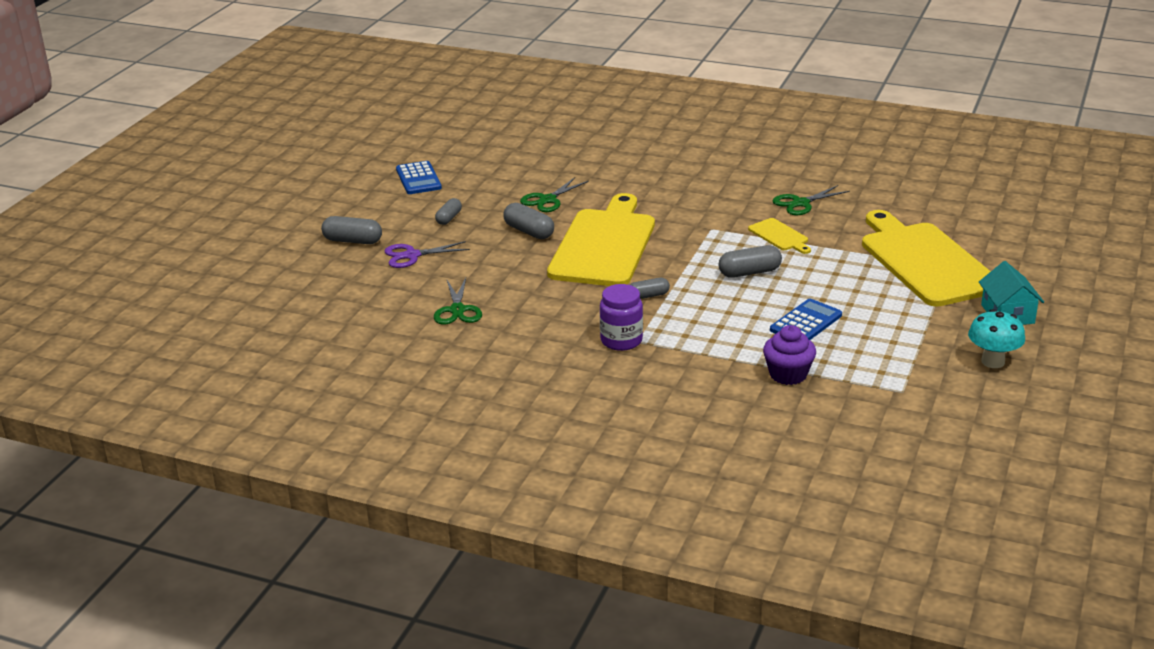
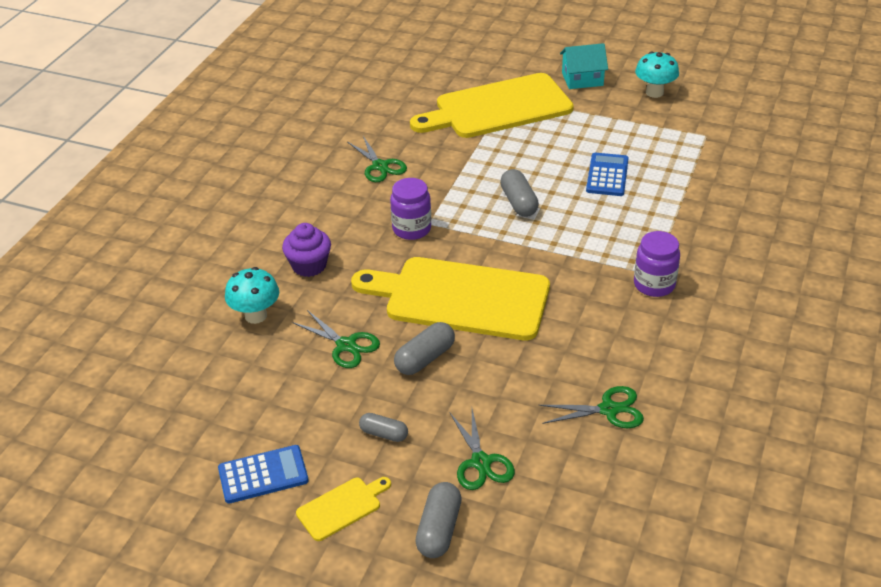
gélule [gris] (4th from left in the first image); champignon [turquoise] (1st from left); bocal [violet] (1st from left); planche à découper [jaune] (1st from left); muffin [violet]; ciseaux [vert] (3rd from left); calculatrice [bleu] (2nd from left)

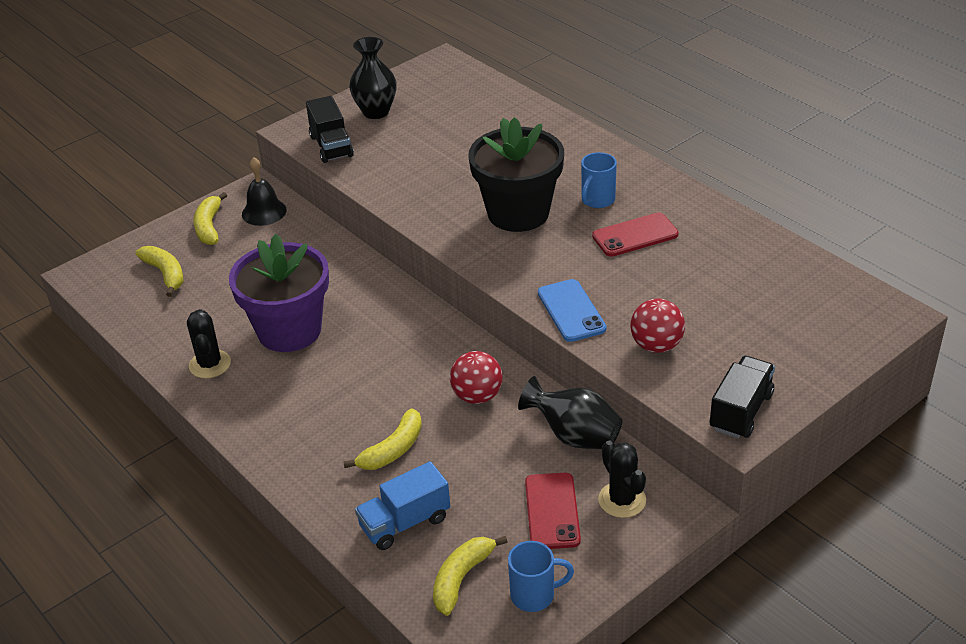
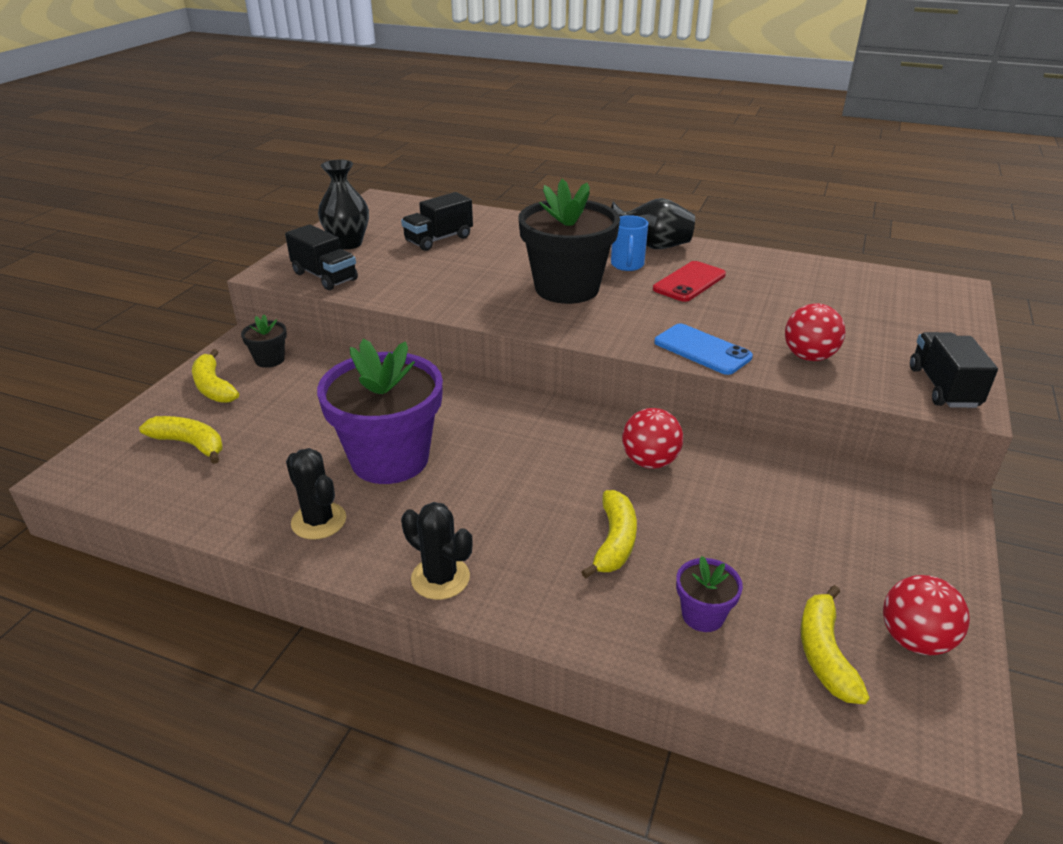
téléphone [rouge] (1st from left in the first image); camion [noir] (2nd from left); vase [noir] (2nd from left); cactus [noir] (2nd from left); pot de fleurs [noir] (1st from left); pot de fleurs [violet] (2nd from left); balle [rouge] (3rd from left)

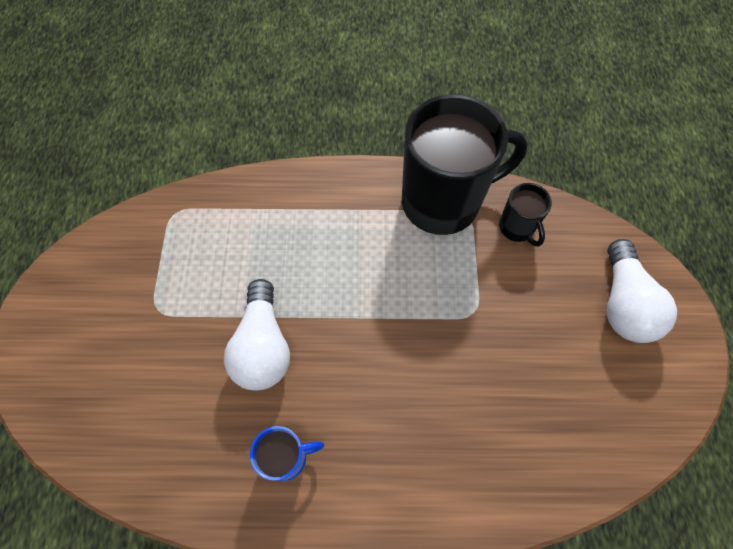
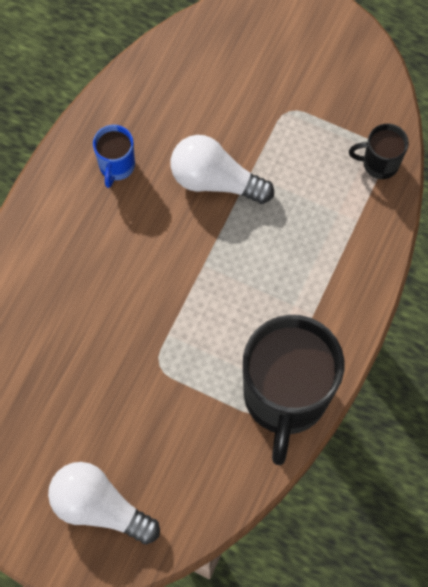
tasse [noir] (2nd from left)

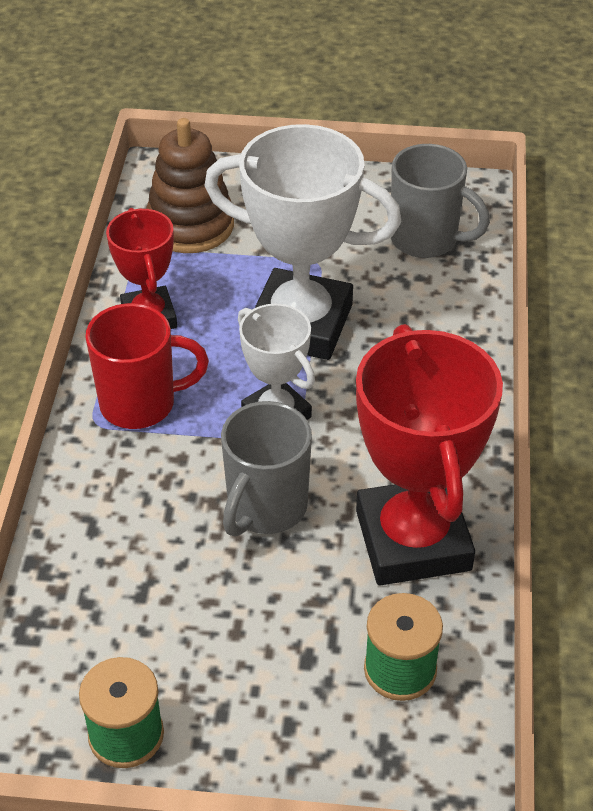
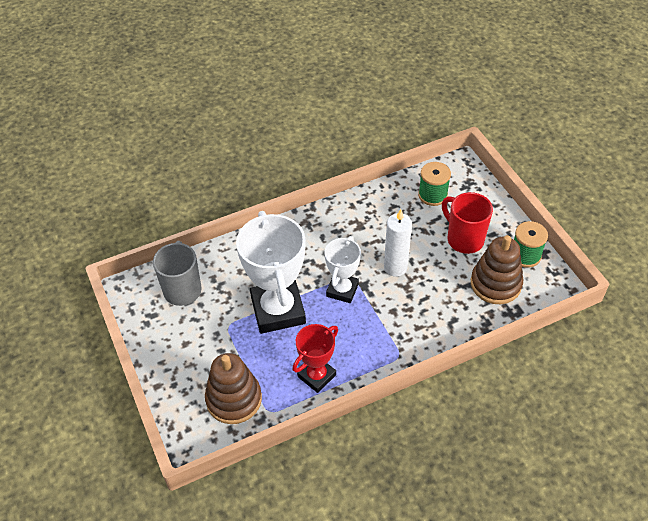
trophée [rouge] (2nd from left in the first image); jouet à empiler [marron] (2nd from left); tasse [rouge]; bougie [blanc]

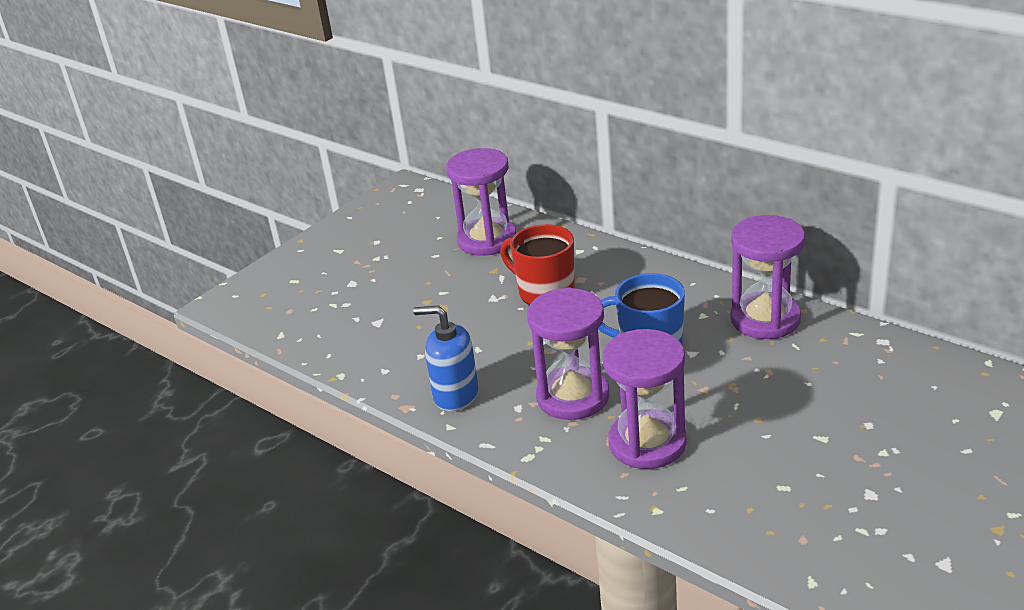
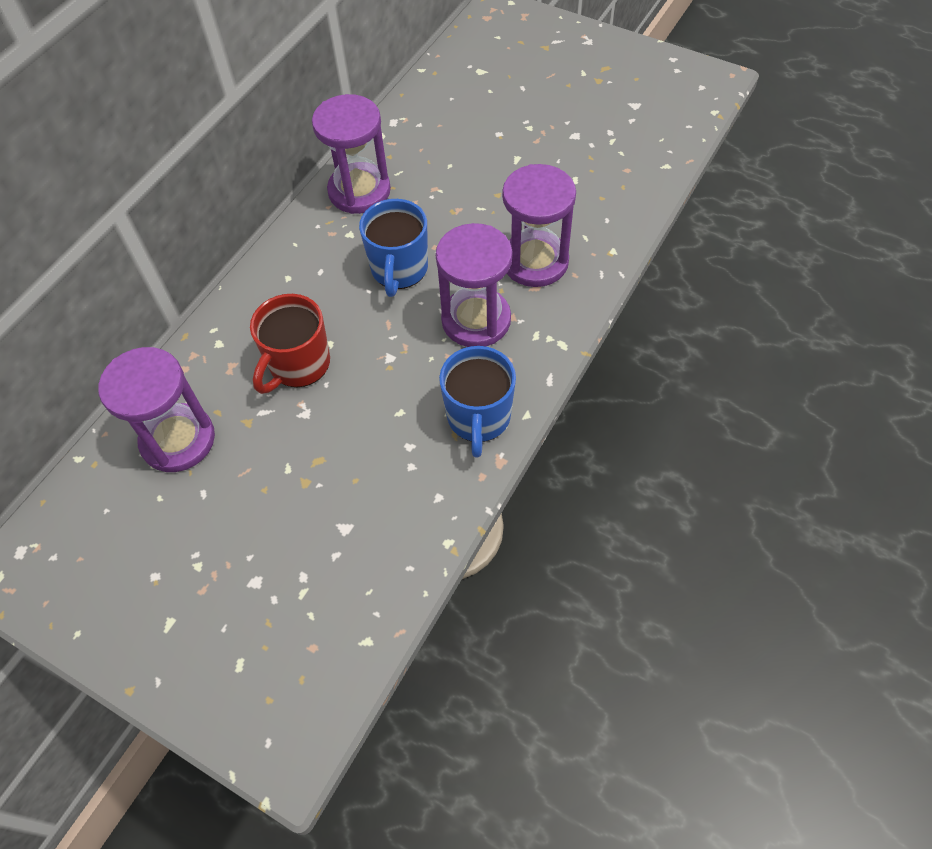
tasse [bleu] (2nd from left)

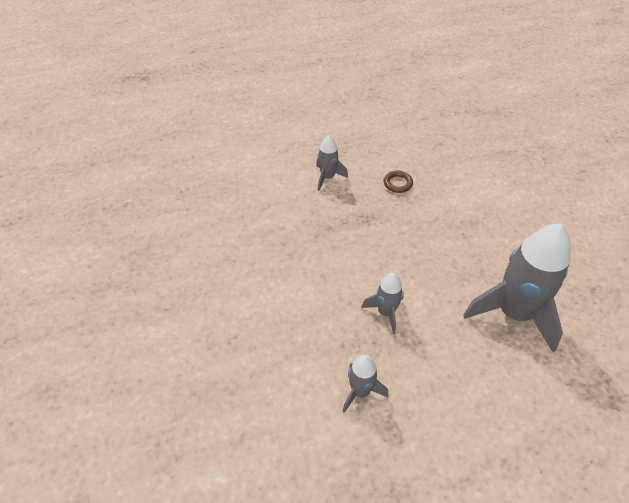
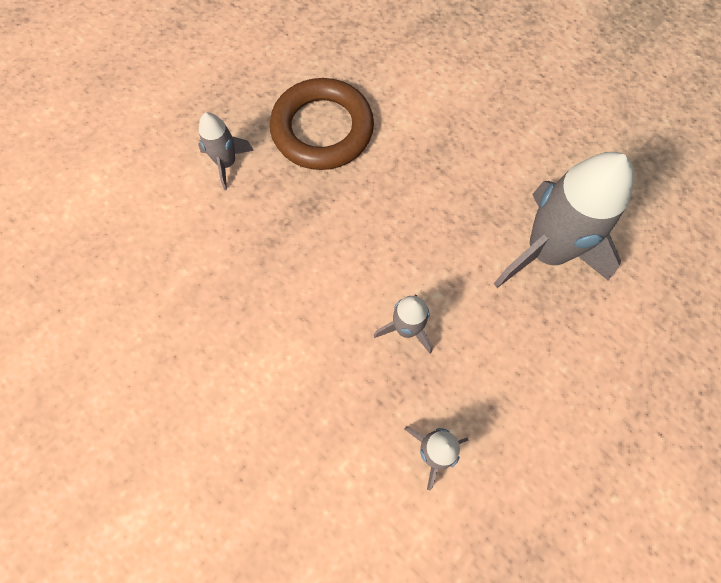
anneau [marron]

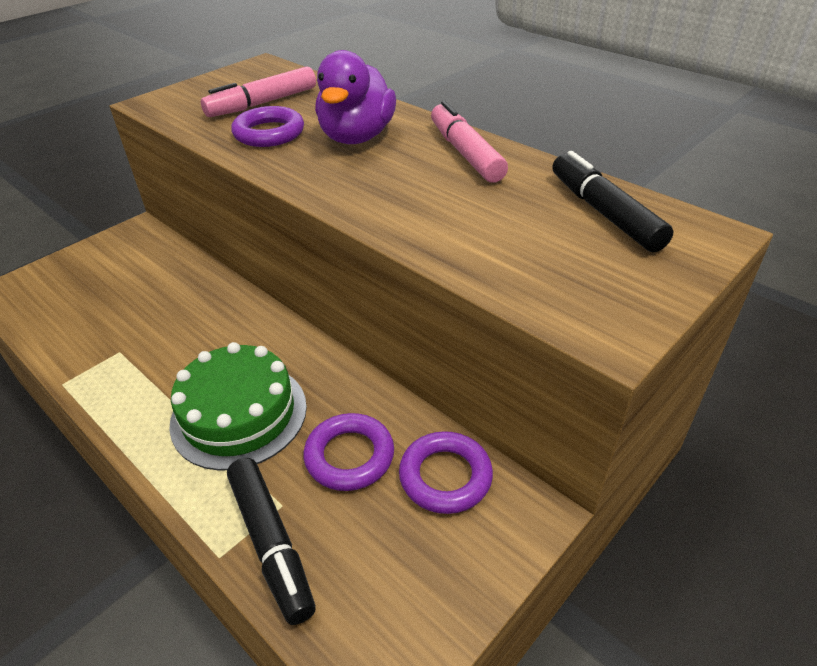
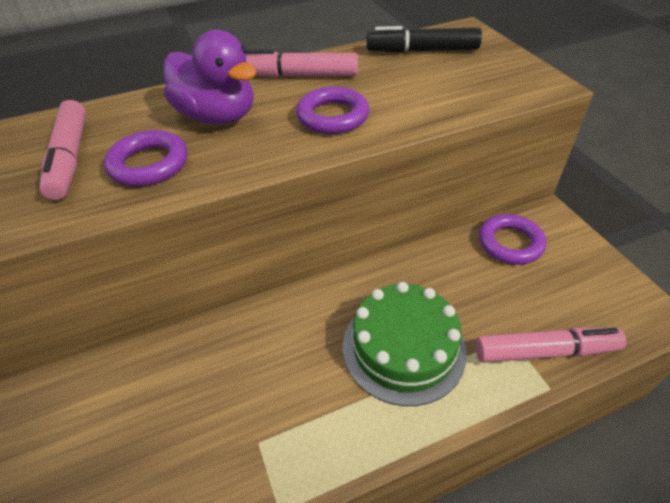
anneau [violet] (2nd from left); feutre [rose] (3rd from left)

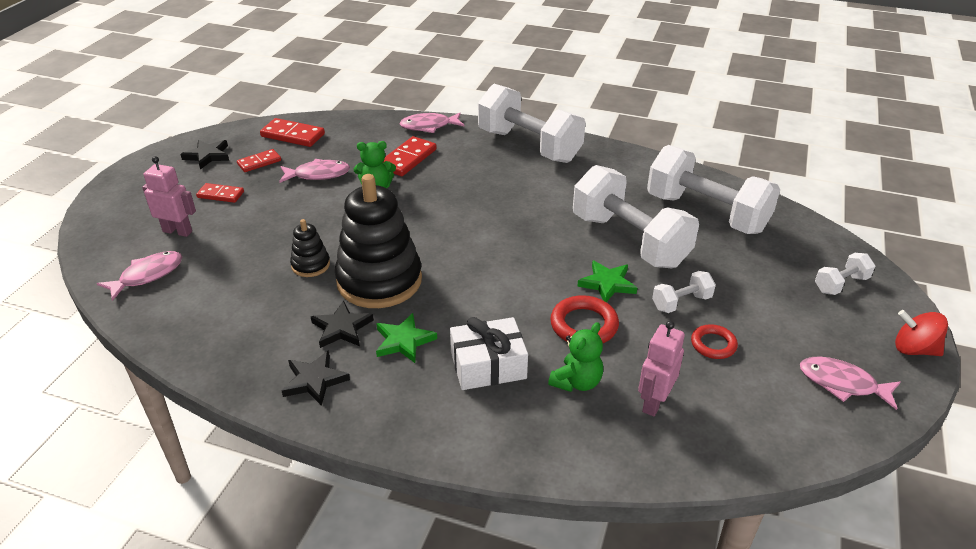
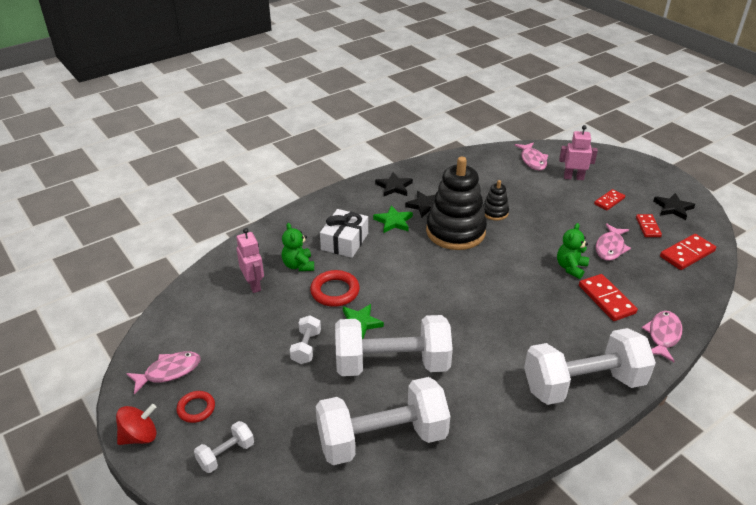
anneau [rouge] (1st from left); robot [rose] (2nd from left); haltère [blanc] (1st from left)

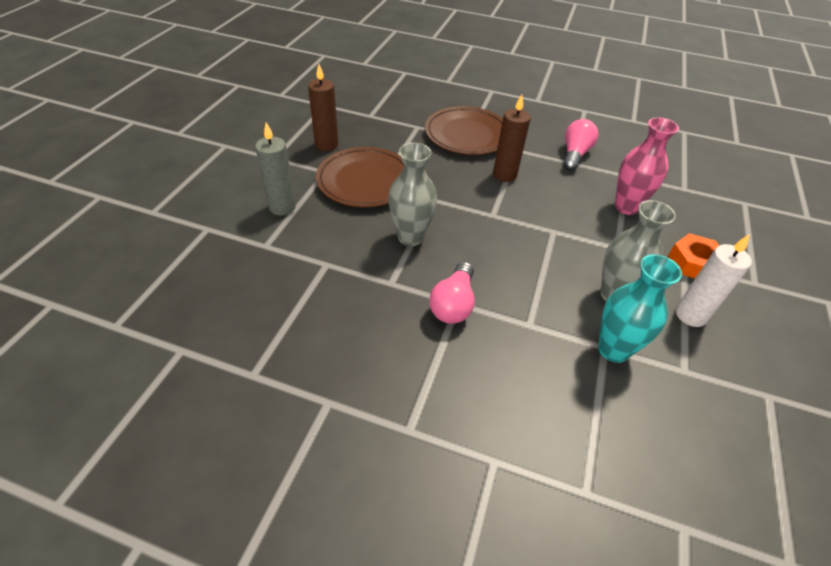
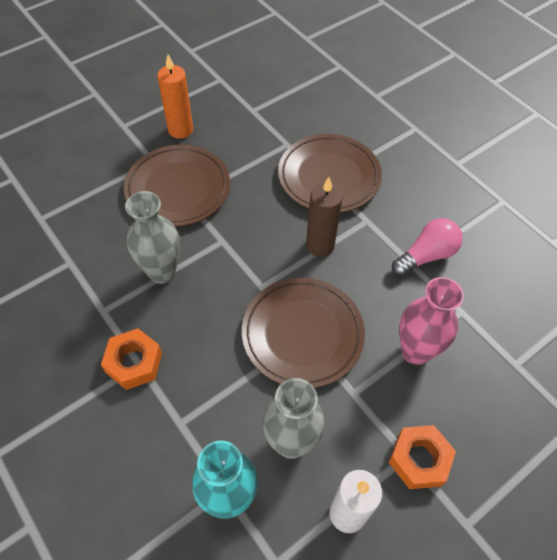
bougie [gris]; assiette [marron] (2nd from left); écrou [orange] (1st from left); bougie [orange]

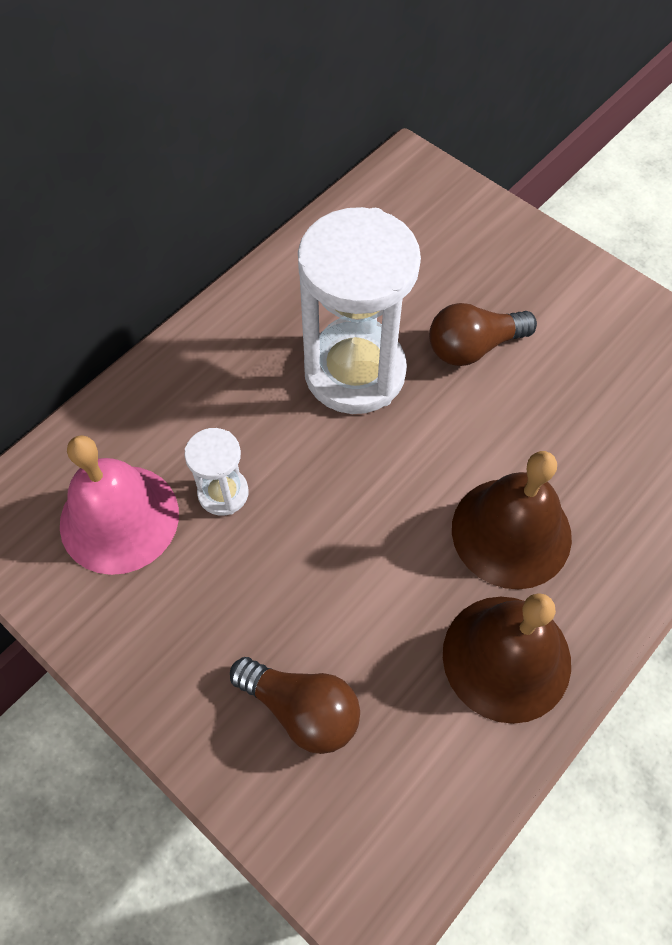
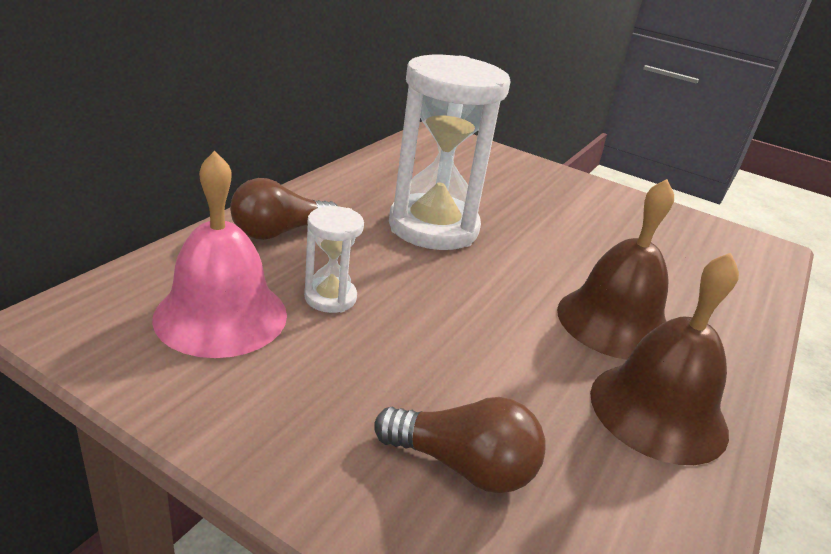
ampoule [marron] (1st from left)

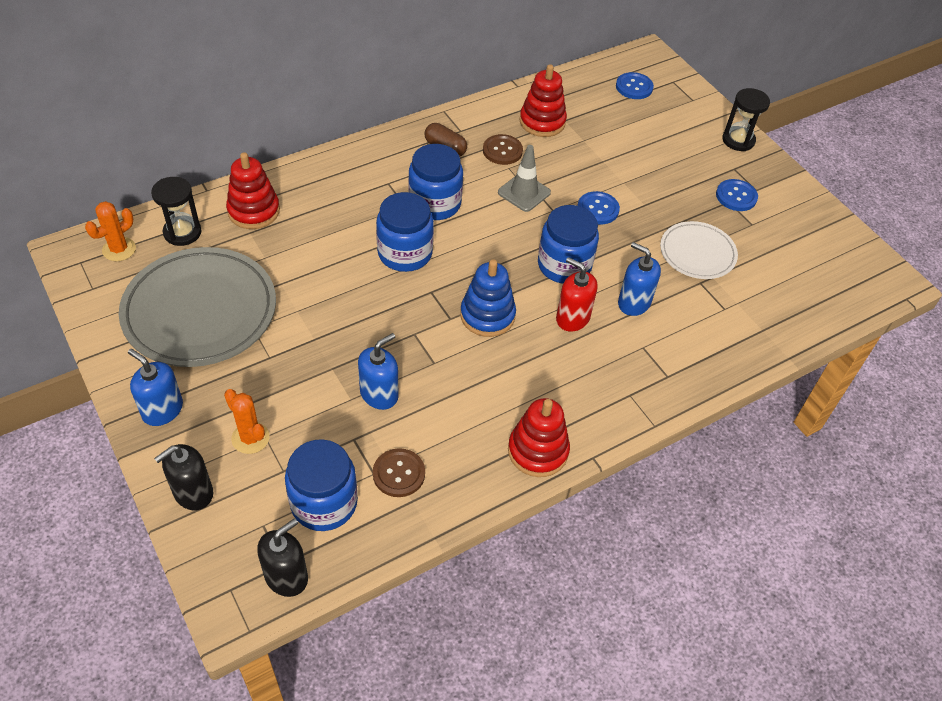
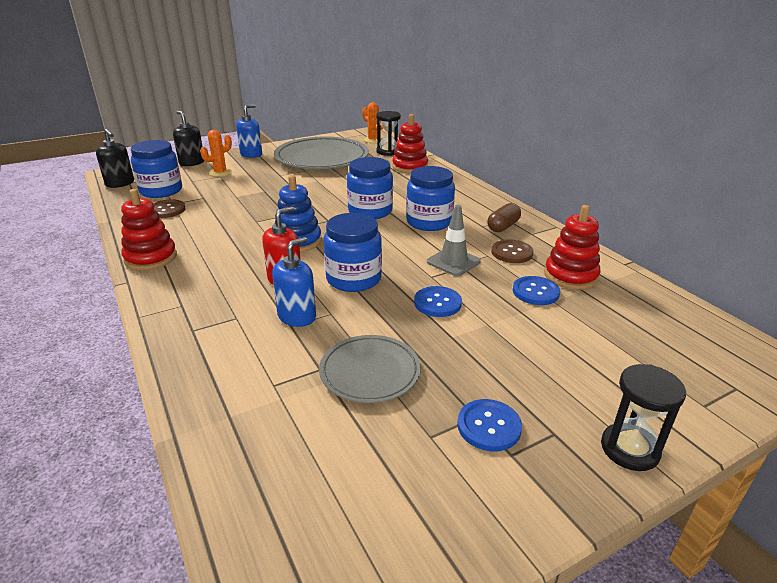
distributeur de savon [bleu] (2nd from left in the first image); bouton [bleu] (3rd from left); assiette [gris] (2nd from left)

